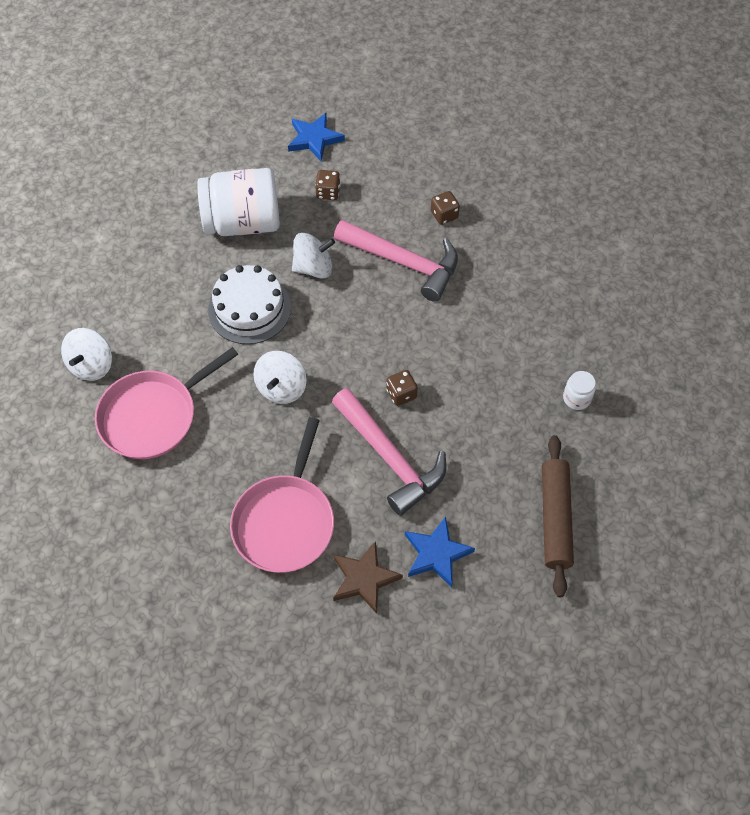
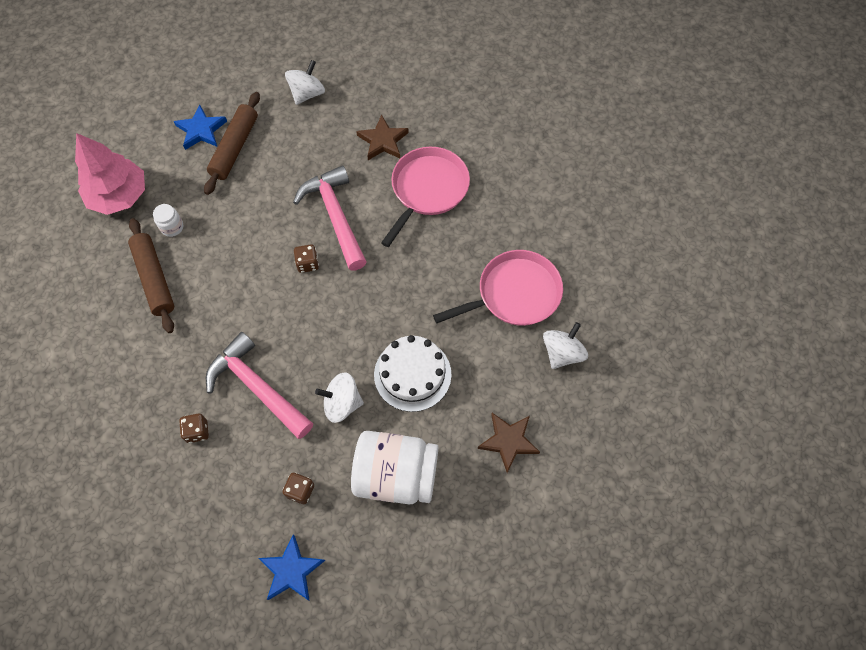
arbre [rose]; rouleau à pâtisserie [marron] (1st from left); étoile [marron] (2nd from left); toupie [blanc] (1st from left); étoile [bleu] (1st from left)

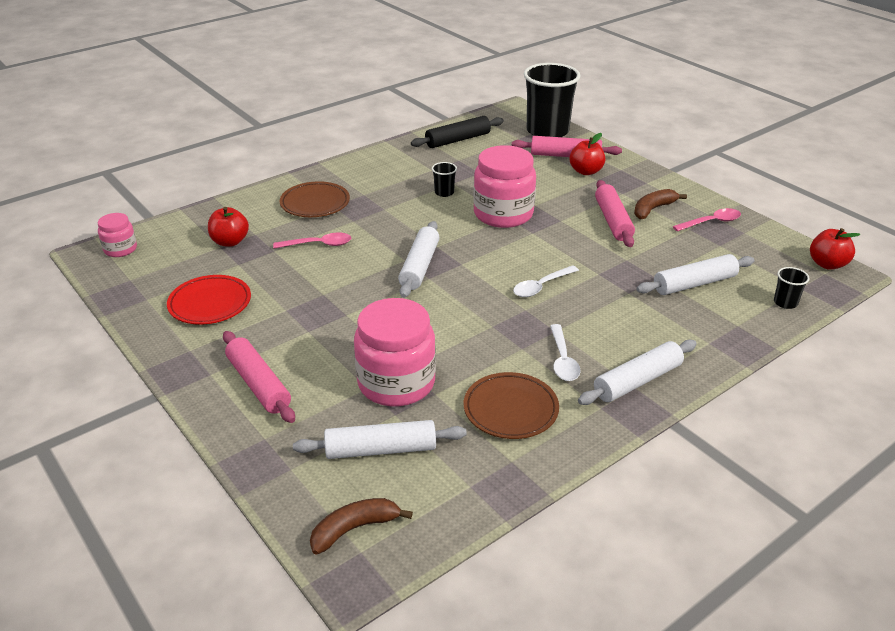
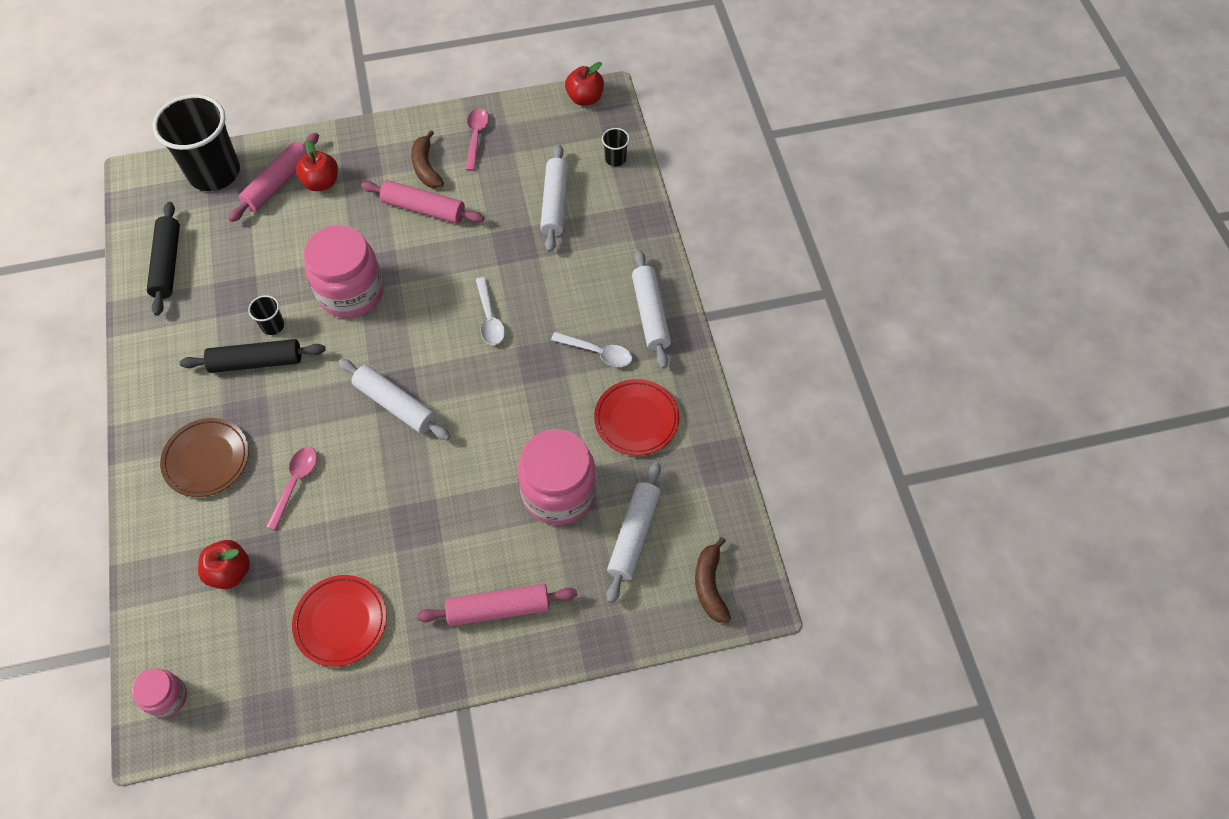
rouleau à pâtisserie [noir] (2nd from left); assiette [rouge] (2nd from left)

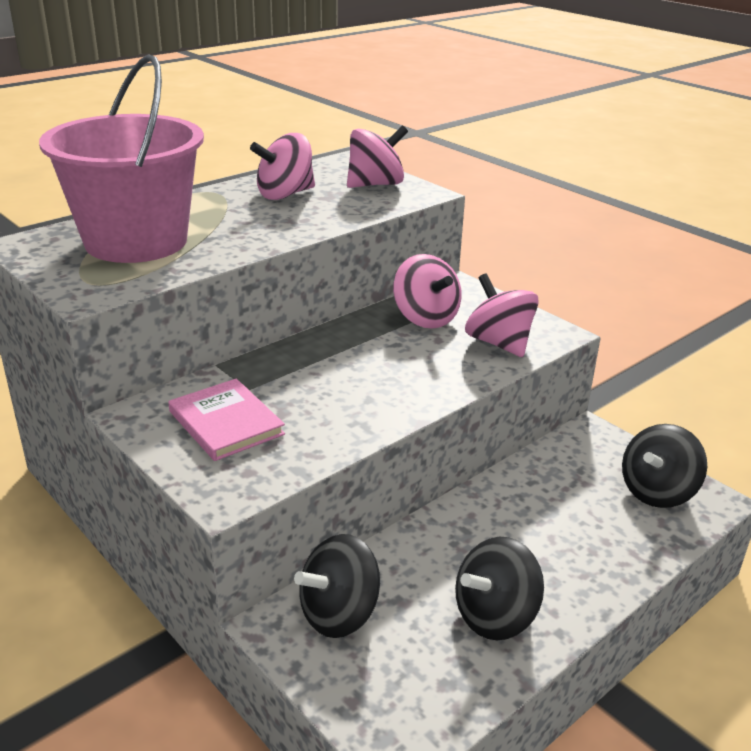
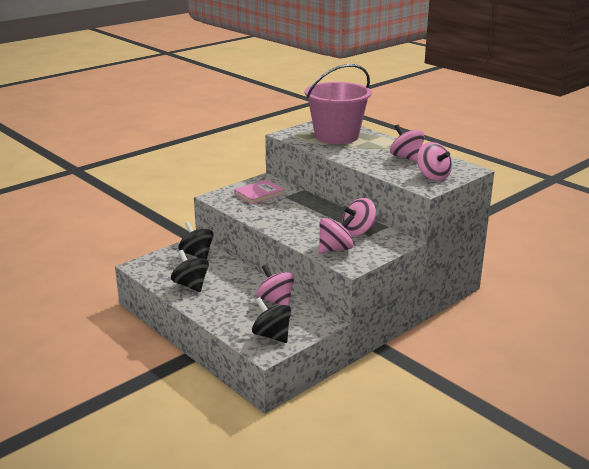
toupie [rose] (1st from left)

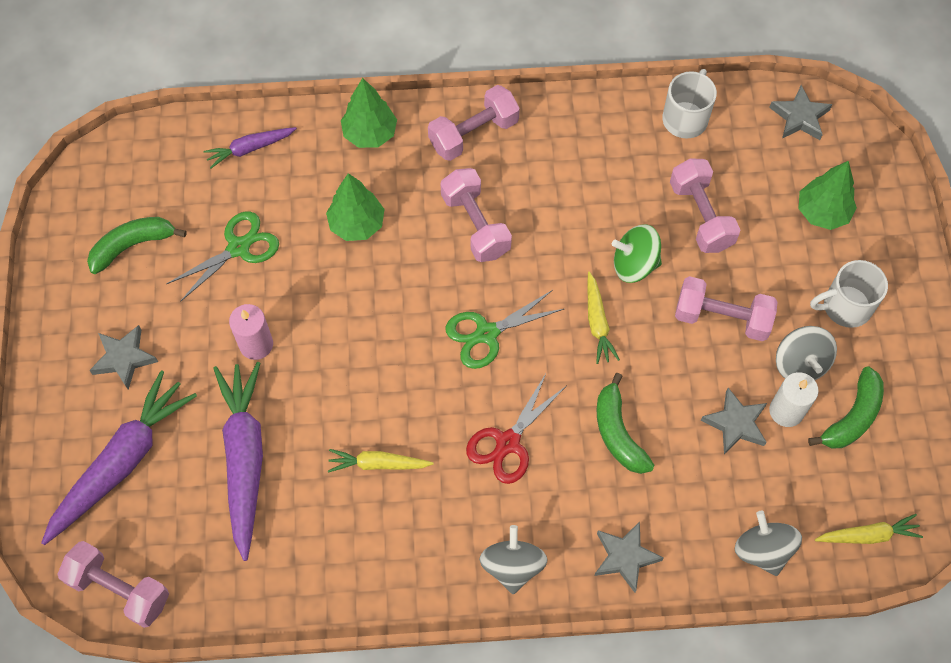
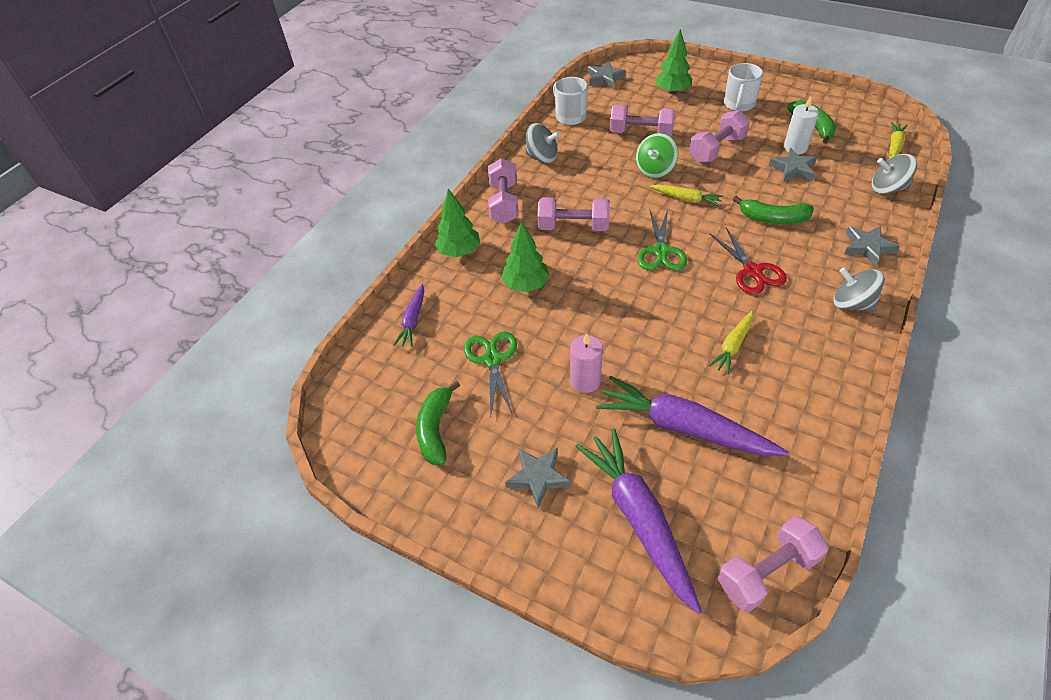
toupie [gris] (1st from left)

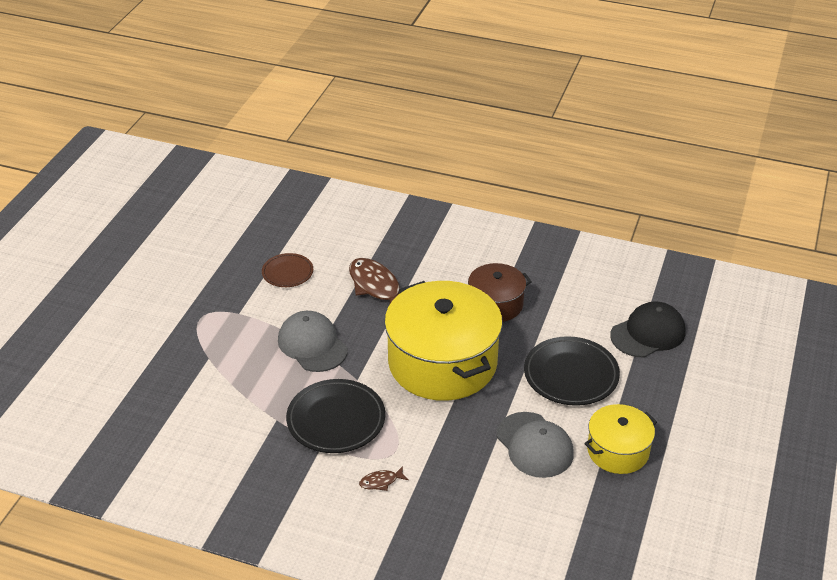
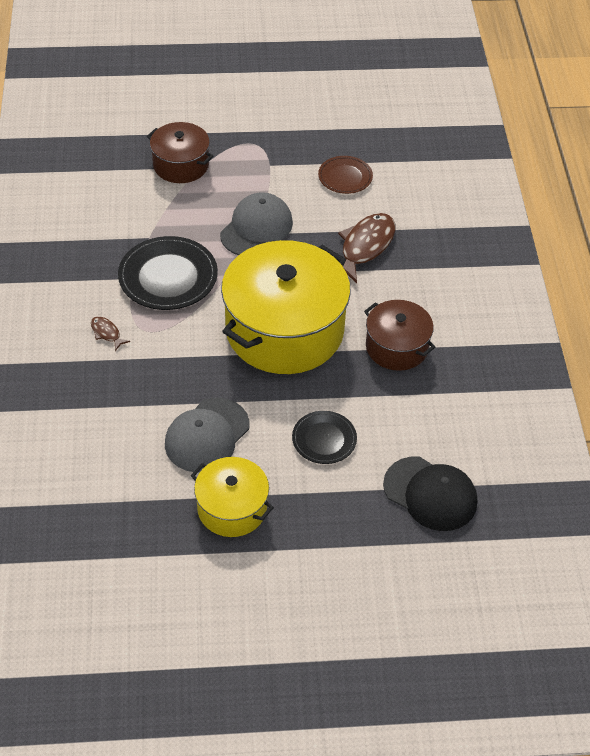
marmite [marron] (1st from left); assiette [noir] (2nd from left)

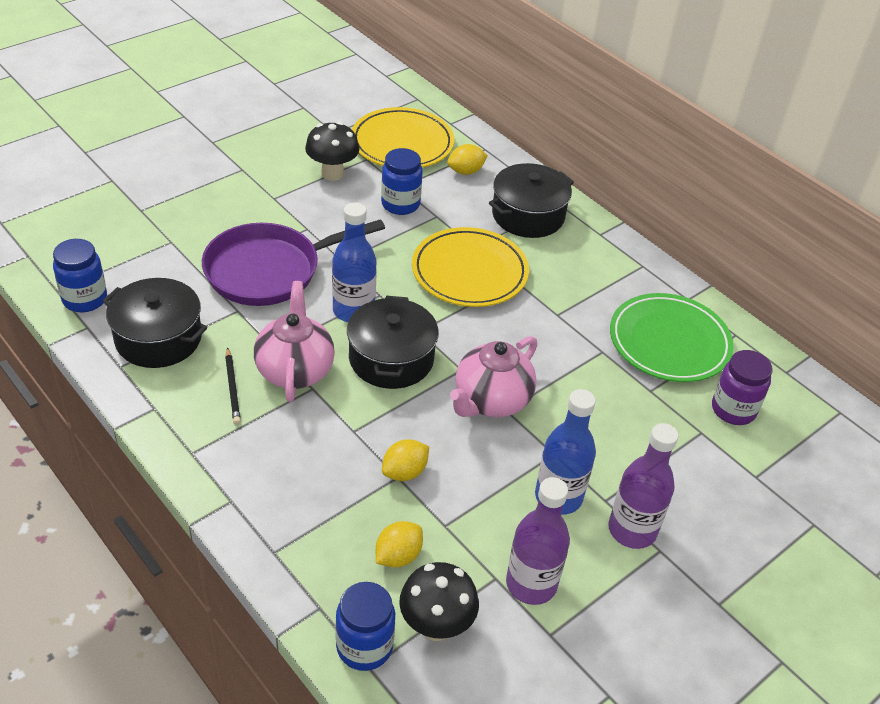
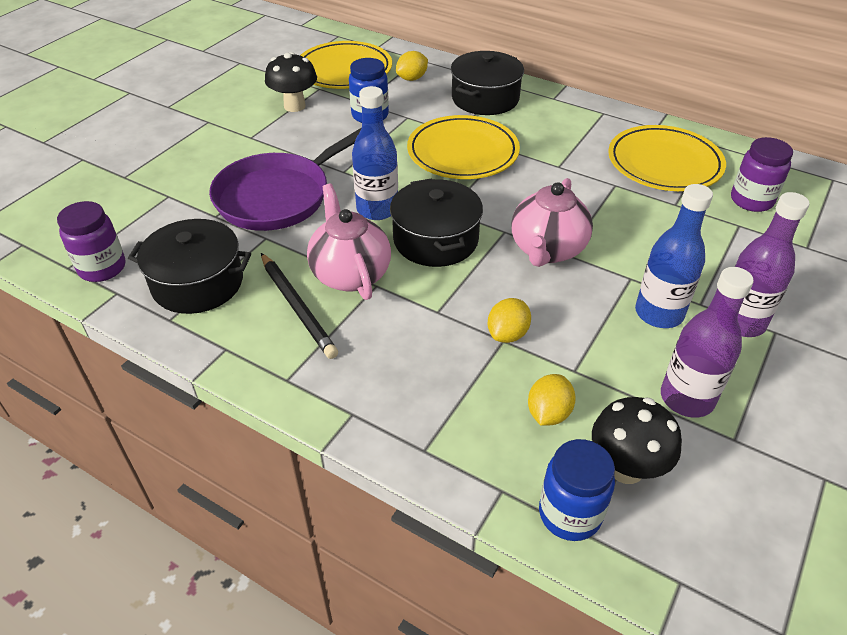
bocal [violet] (1st from left); assiette [jaune] (3rd from left); crayon [noir]

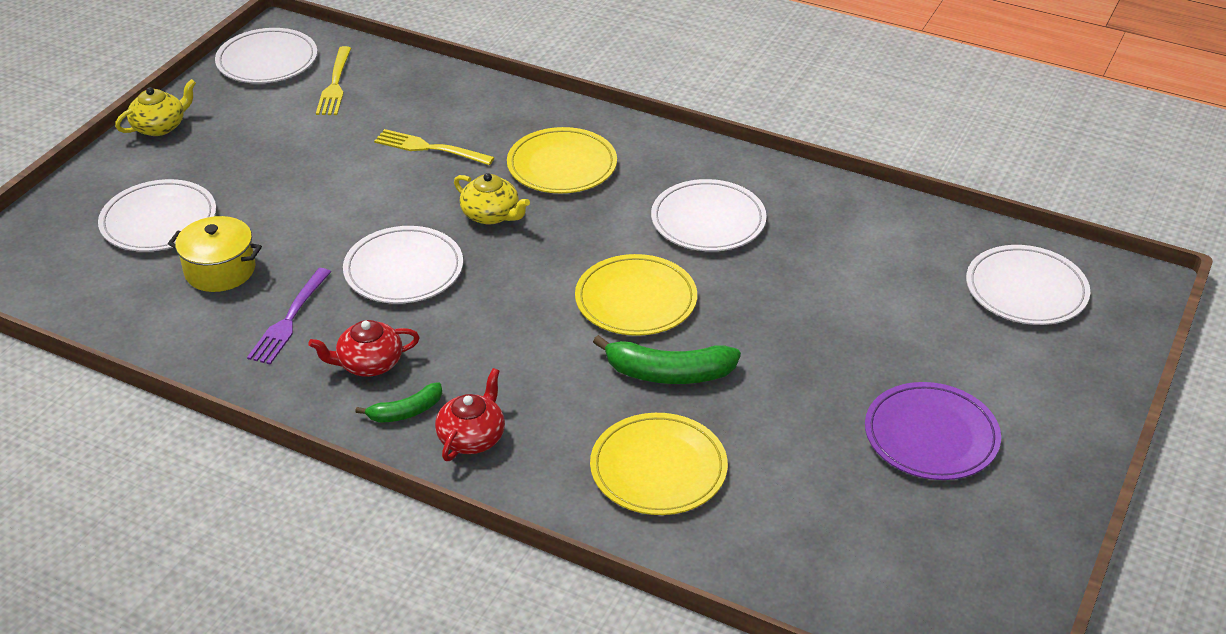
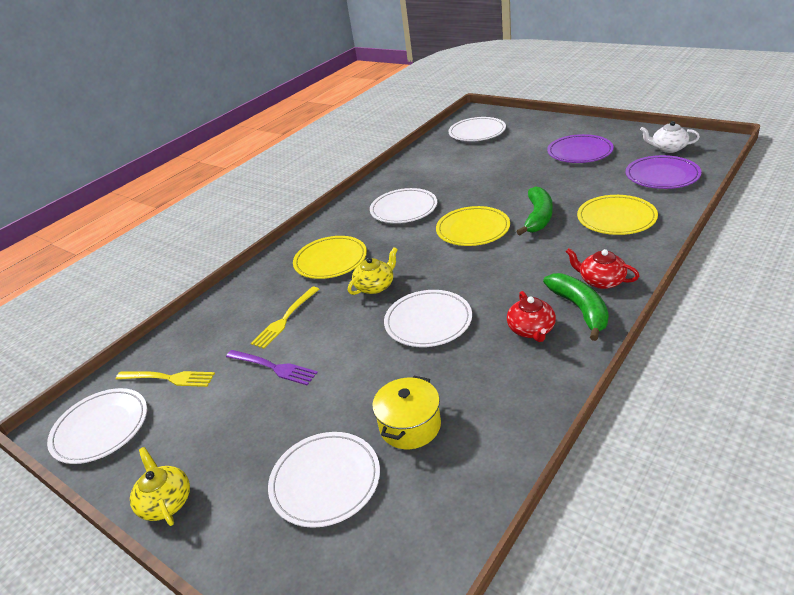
assiette [violet] (2nd from left); théière [blanc]; fourchette [violet]; banane [vert] (2nd from left)

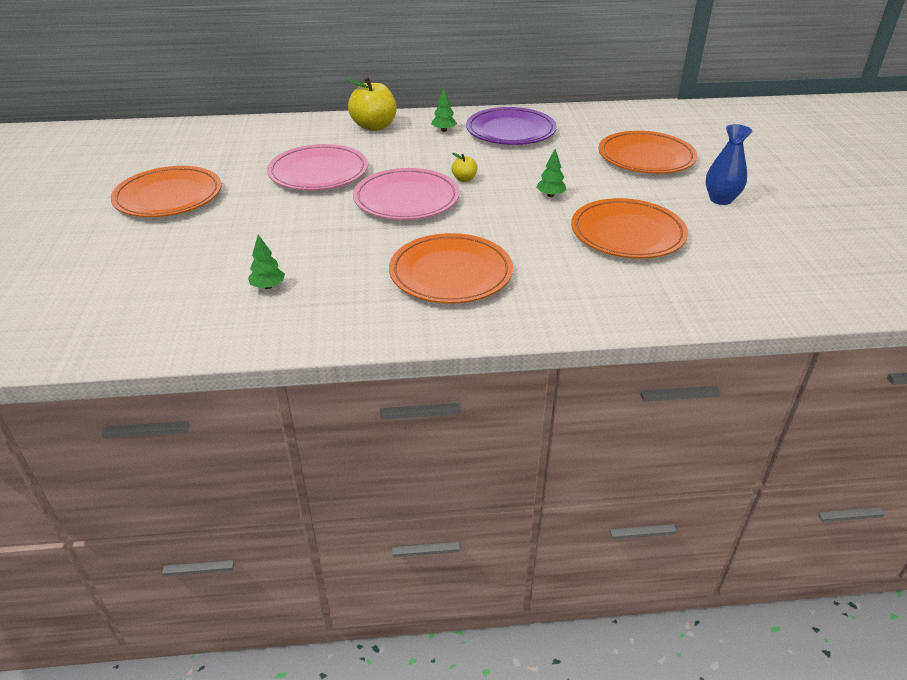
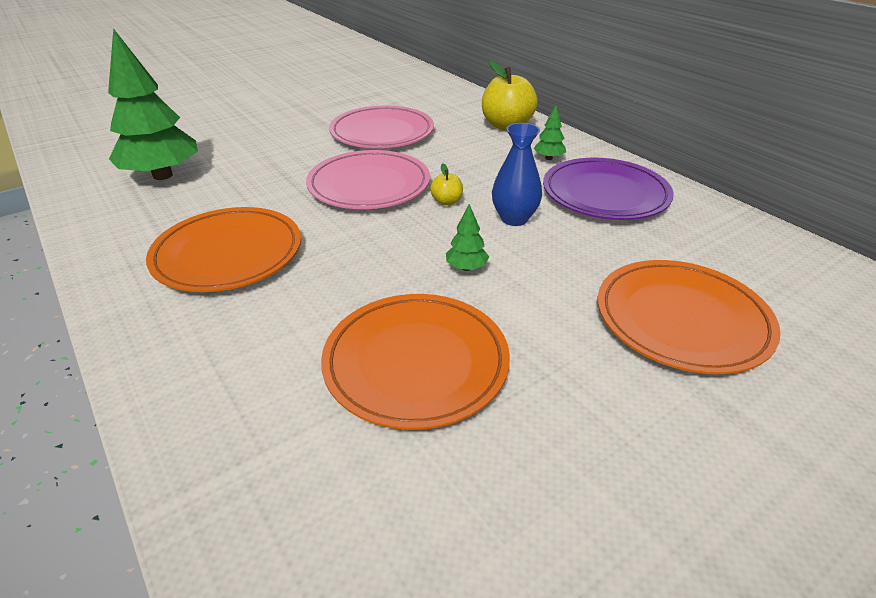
assiette [orange] (1st from left in the first image); vase [bleu]; arbre [vert] (1st from left)

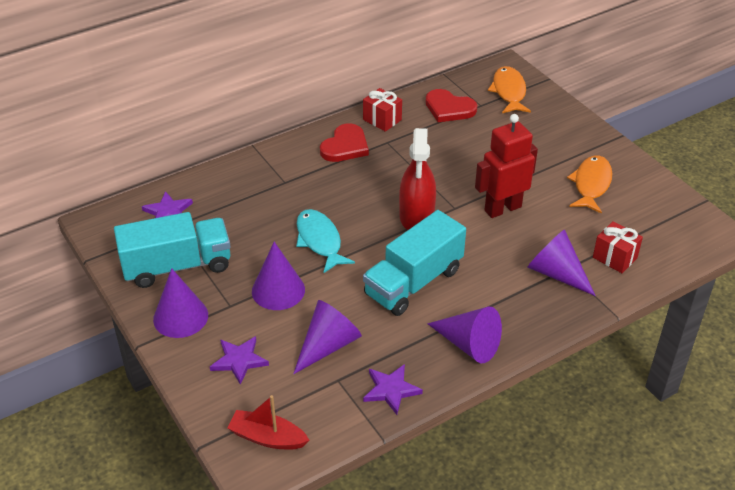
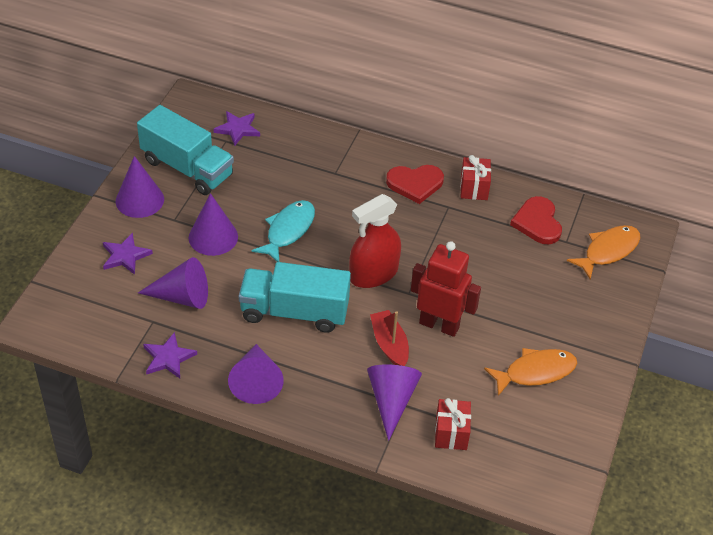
bateau [rouge]

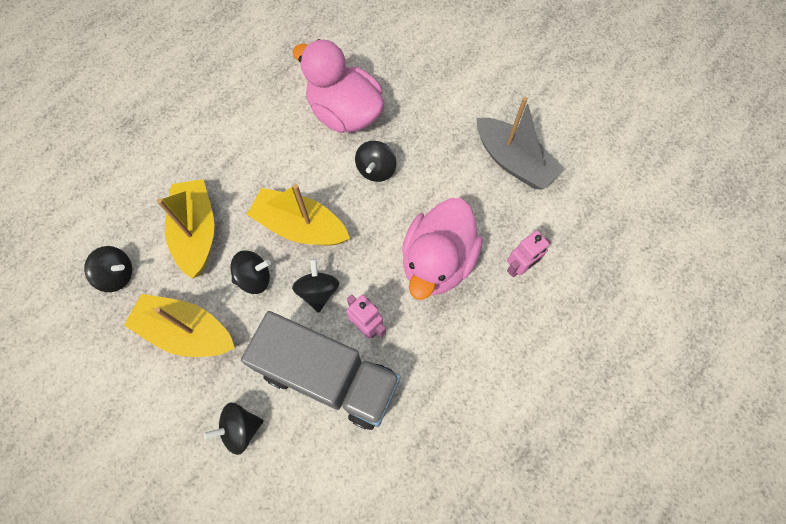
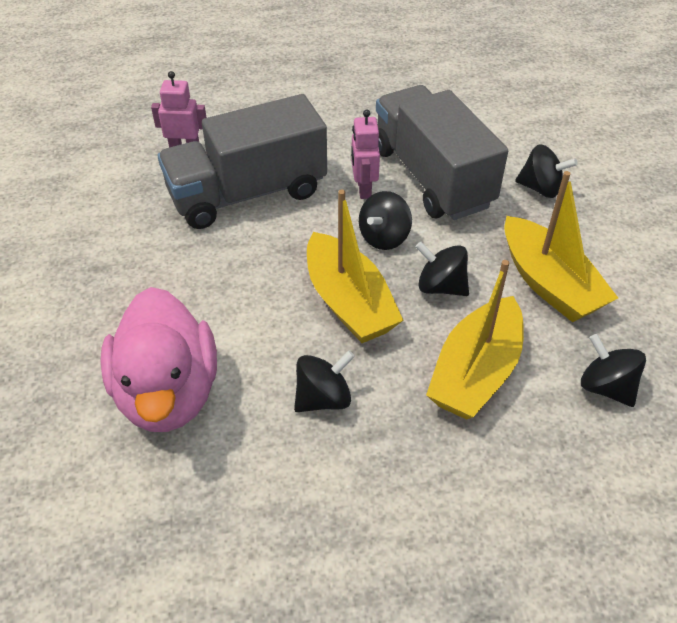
bateau [gris]; toupie [noir] (1st from left); camion [gris] (1st from left)

